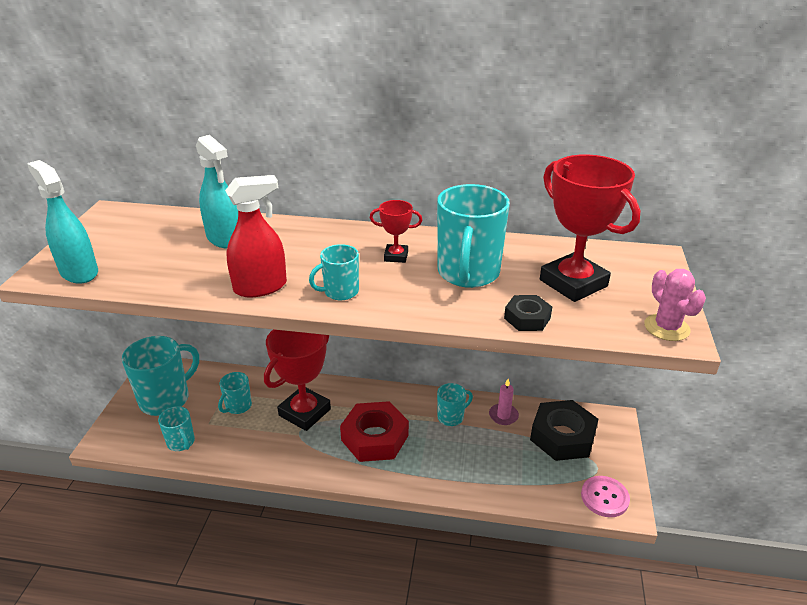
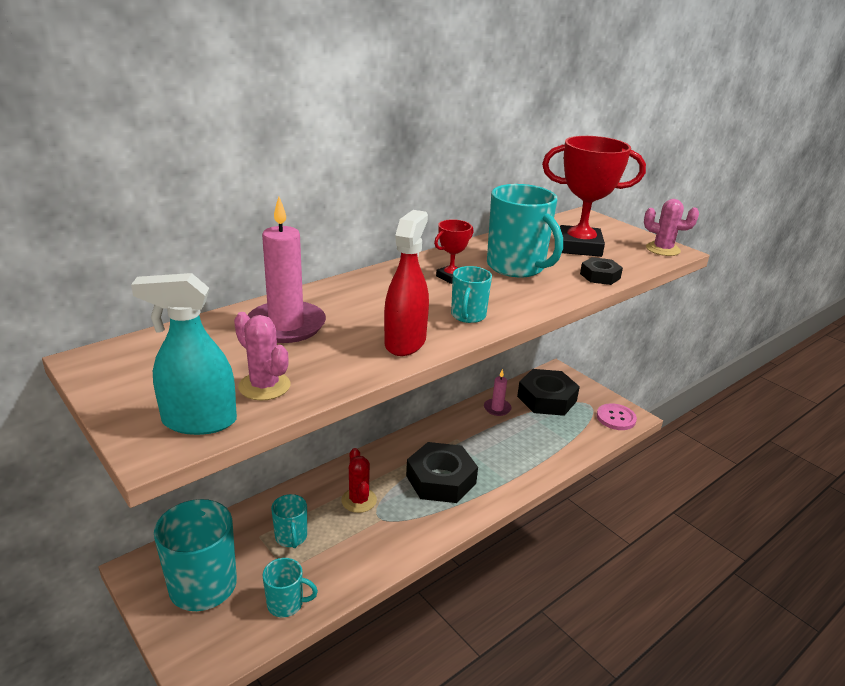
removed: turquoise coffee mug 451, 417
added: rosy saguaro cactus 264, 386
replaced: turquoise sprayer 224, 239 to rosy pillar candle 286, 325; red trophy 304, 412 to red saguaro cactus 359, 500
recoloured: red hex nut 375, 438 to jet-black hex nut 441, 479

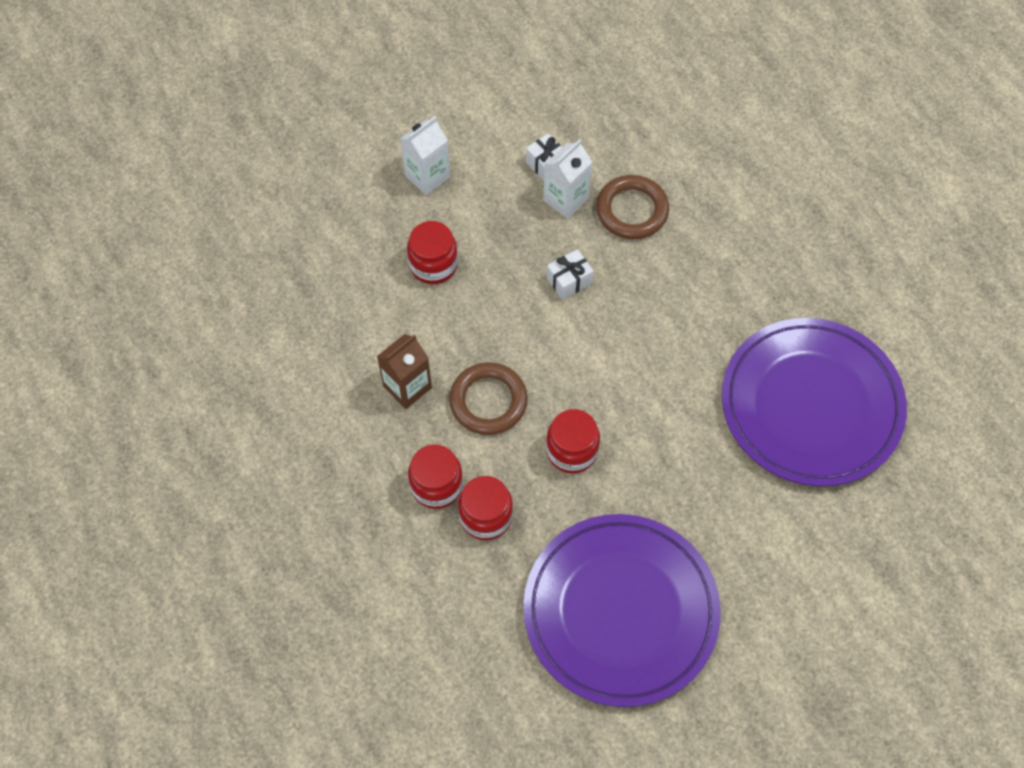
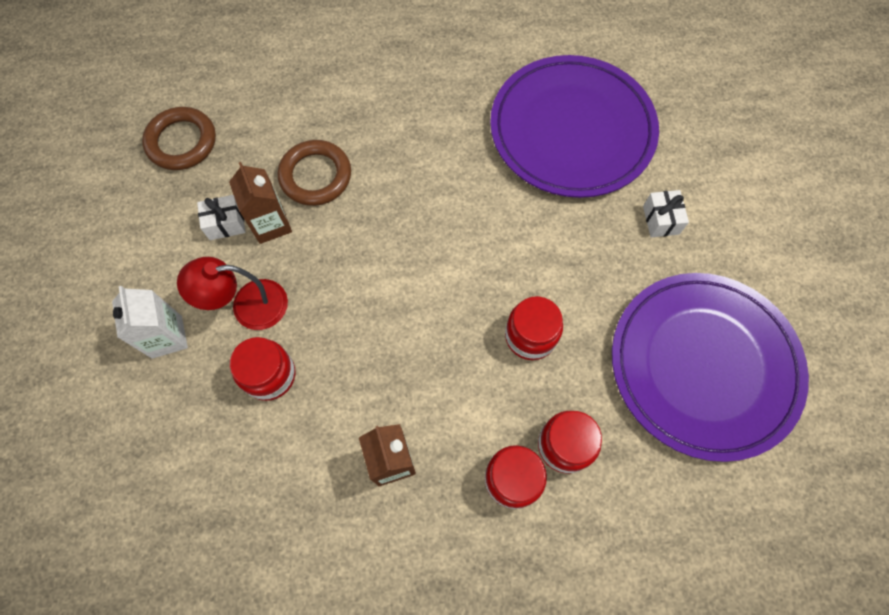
added: red desk lamp 248, 306
moved: dark brown ring 488, 401 to 182, 142; snow-white present 569, 281 to 661, 220
recoloured: snow-white juice carton 566, 199 to dark brown juice carton 271, 224

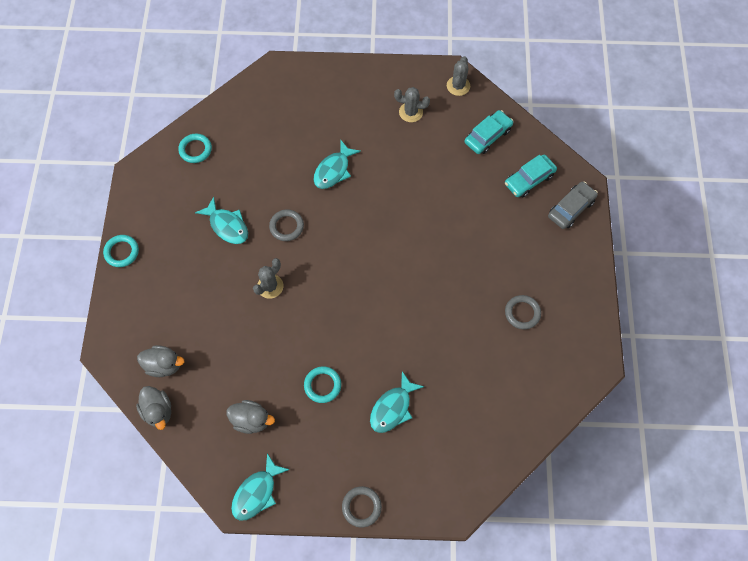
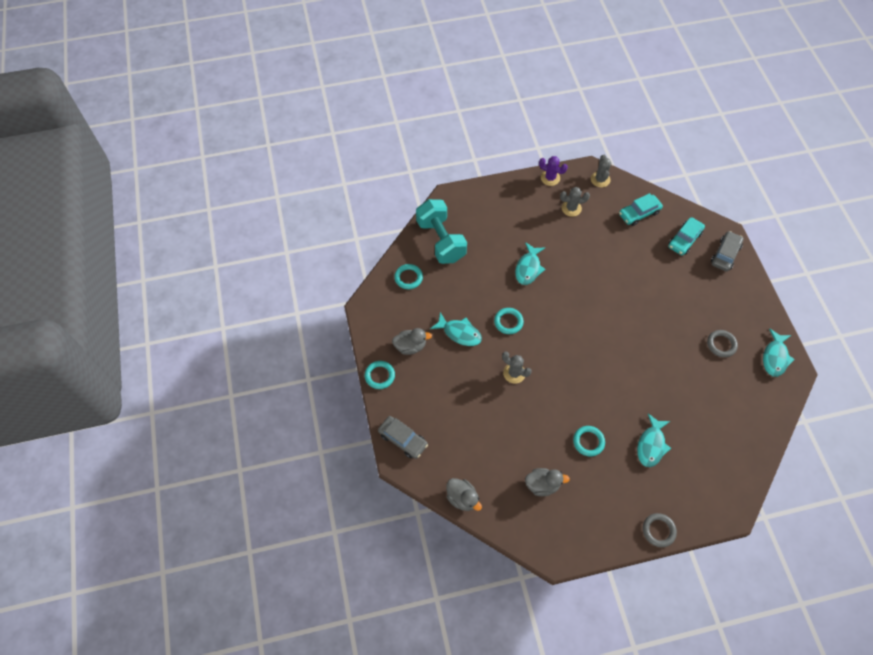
added: grey toy car 403, 439; turquoise free weight 441, 240; purple saguaro cactus 550, 178
moved: grey toy duck 164, 365 to 410, 346; turquoise toy fish 257, 492 to 775, 357
recoloured: grey ring 286, 226 to turquoise ring 508, 322
turned: grey saguaro cactus 270, 286 = 514, 373 75 degrees counterclockwise; turquoise toy car 488, 136 = 639, 213 150 degrees counterclockwise

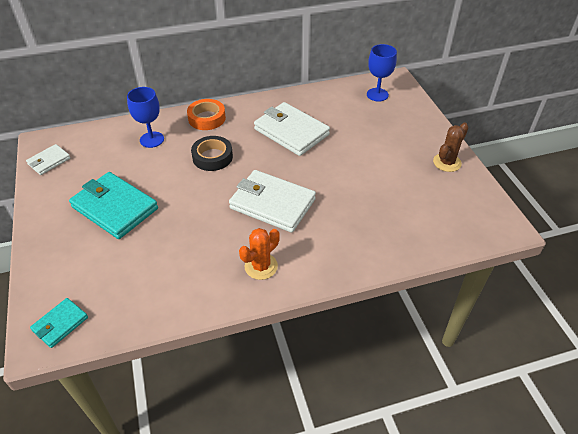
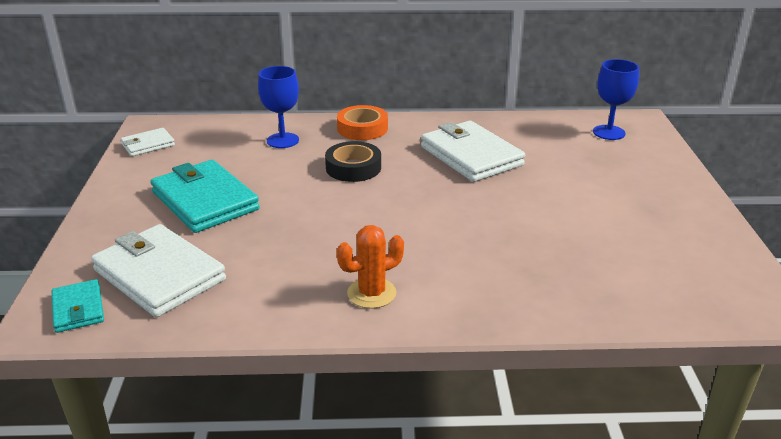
removed: dark brown saguaro cactus 447, 162
moved: snow-white card wallet 272, 204 to 159, 275
turned: turquoise card wallet 60, 324 = 78, 309 75 degrees counterclockwise

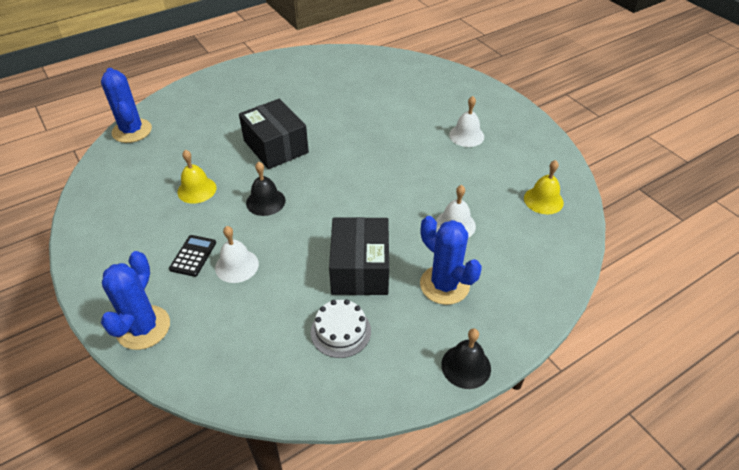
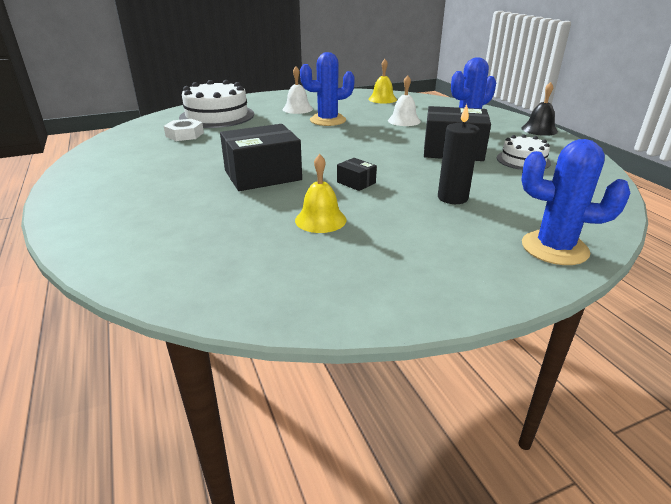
removed: jet-black pocket calculator 193, 256
added: snow-white hex nut 184, 134; snow-white gateau 217, 116
moved: cobalt saguaro cactus 132, 131 to 328, 120
replaced: snow-white hand bell 237, 265 to jet-black pillar candle 452, 198; jet-black hand bell 265, 201 to jet-black parcel 356, 182

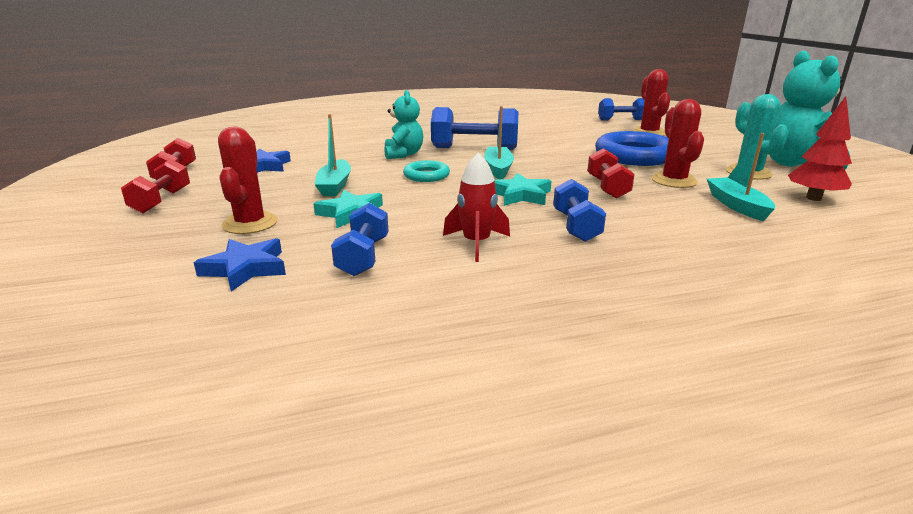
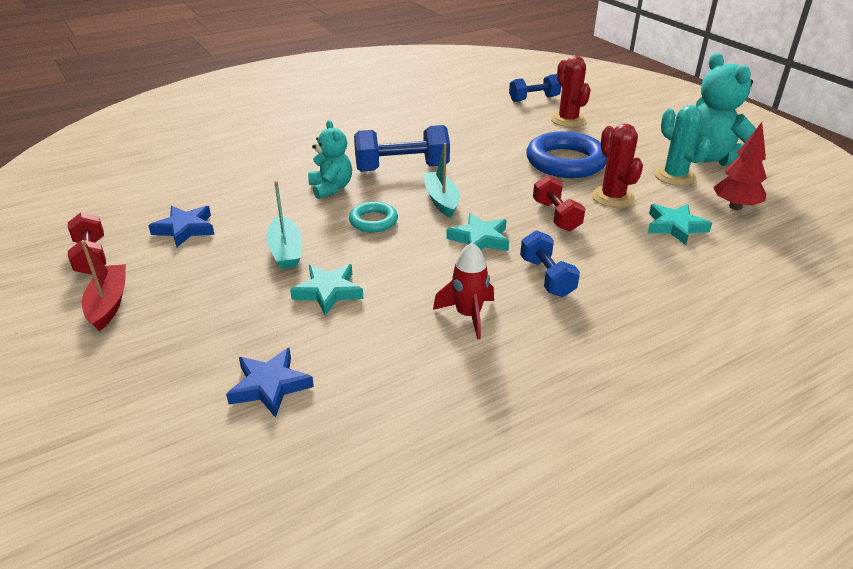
removed: red saguaro cactus 250, 223; cobalt free weight 363, 257
replaced: red free weight 161, 201 to red sailboat 108, 303; turquoise sailboat 737, 206 to turquoise five-pointed star 675, 227

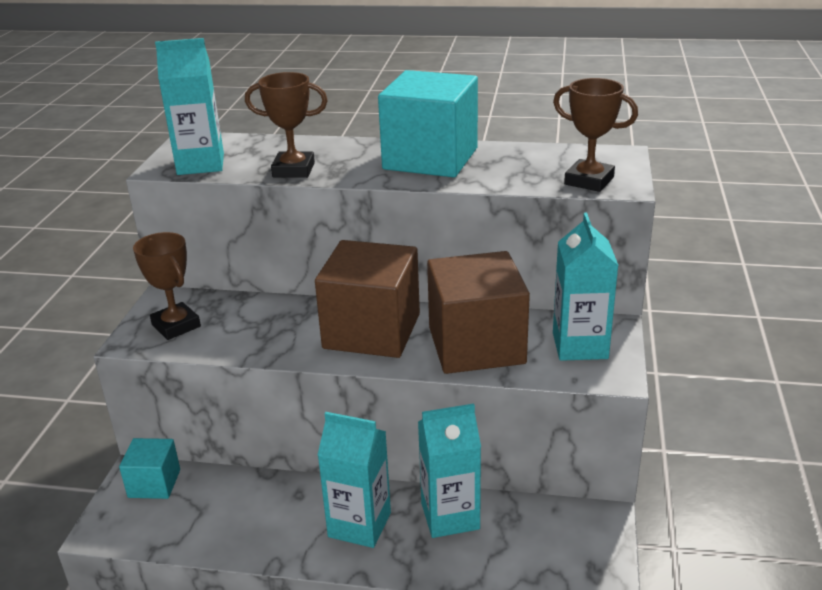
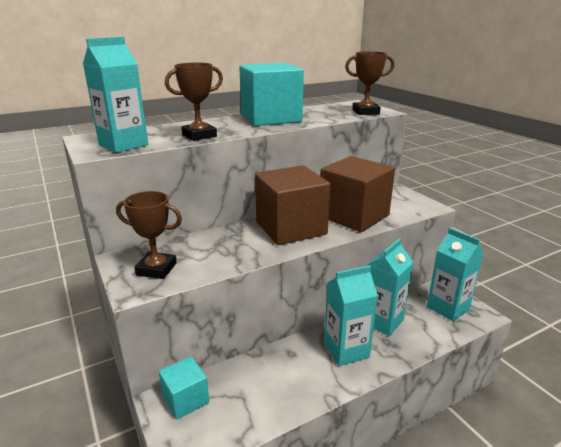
moved: turquoise juice carton 580, 346 to 447, 308

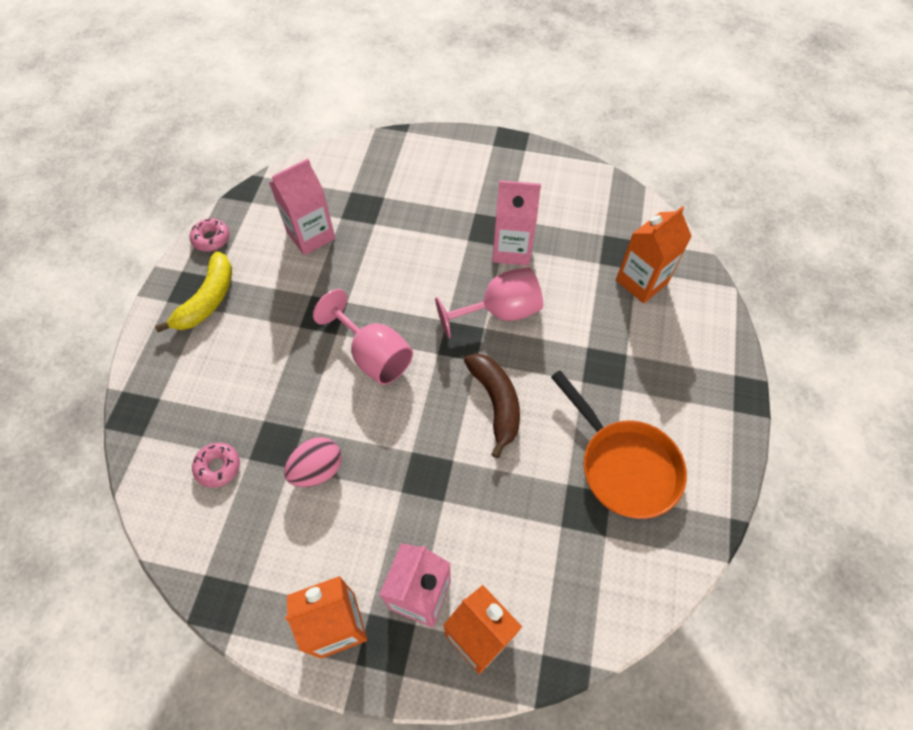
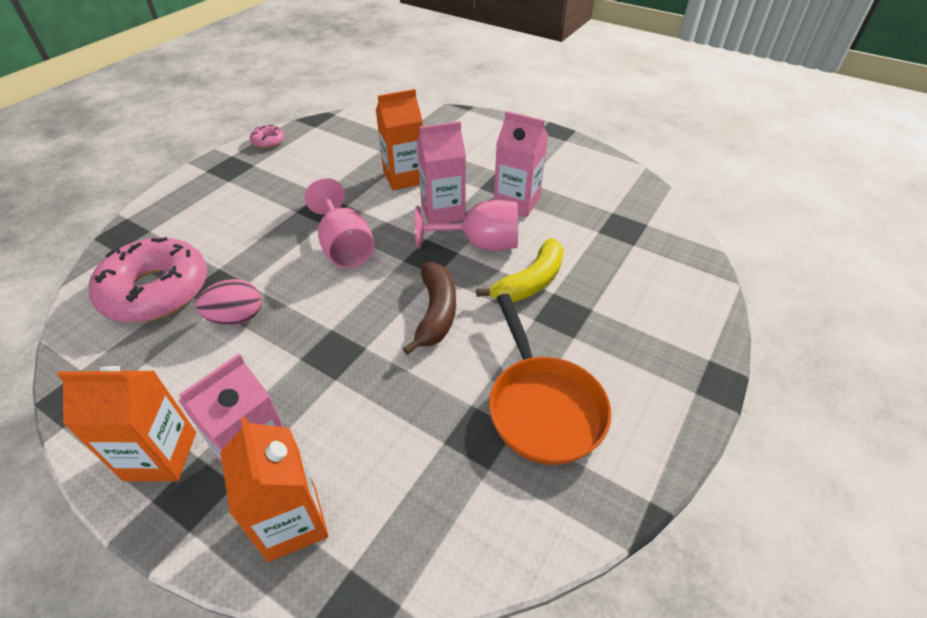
moved: bright yellow toy banana 207, 300 to 530, 282; rosy juice carton 311, 235 to 443, 212; orange-coloured juice carton 641, 281 to 404, 178
resized: rosy doughnut 218, 467 = 156, 290 x2.35

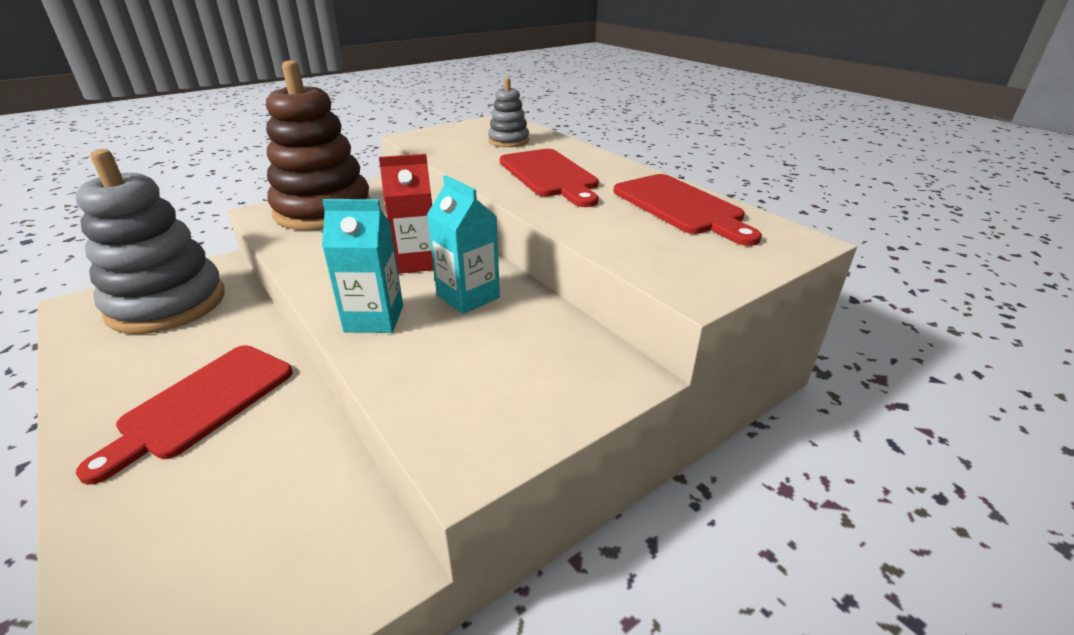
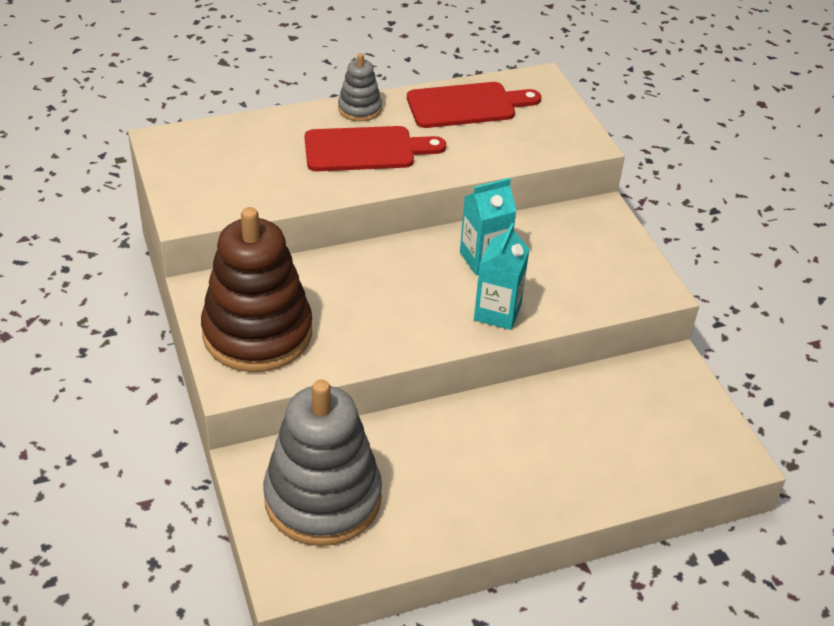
removed: red chopping board 201, 404; red juice carton 417, 262
moved: grey ring stacker 508, 141 to 359, 109

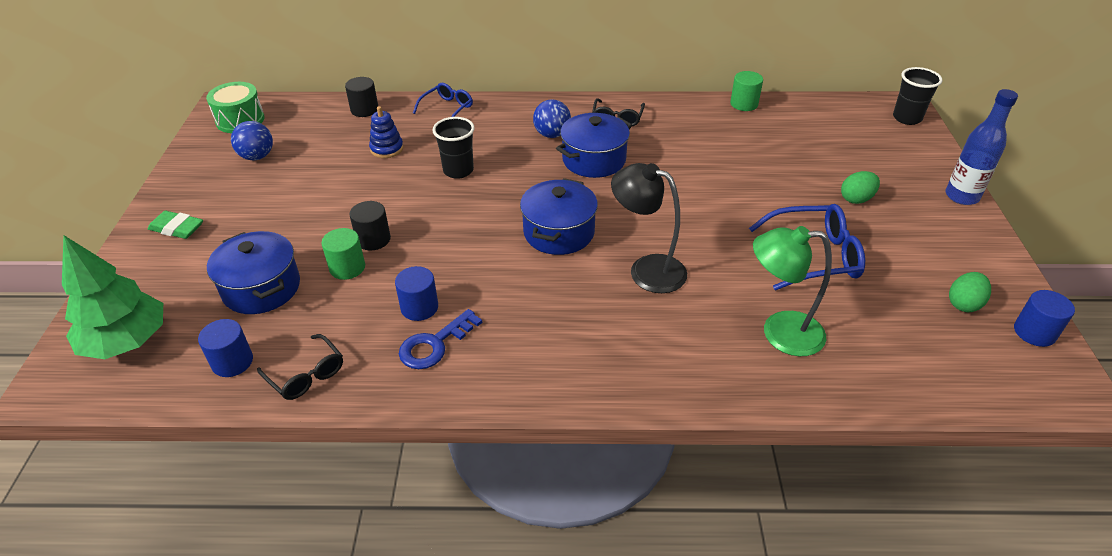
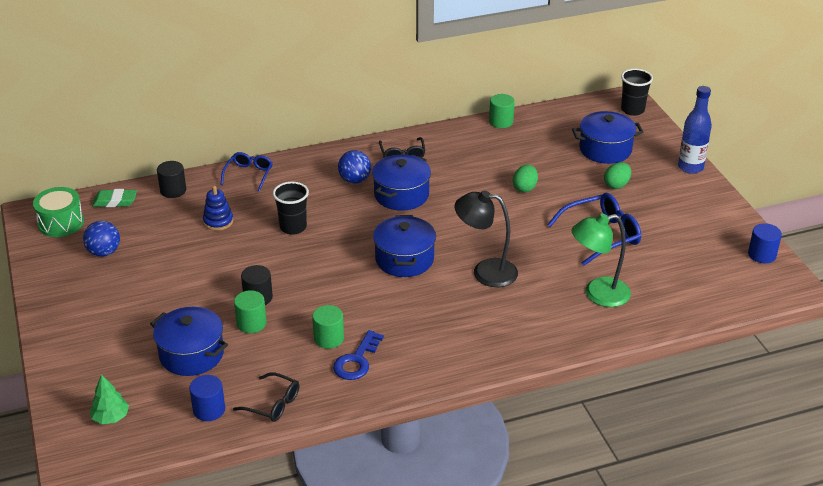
added: cobalt cooking pot 605, 149
moved: emerald pencil eraser 177, 228 to 115, 201; emerald toy egg 964, 304 to 525, 188
recoloured: cobalt solid cylinder 419, 307 to emerald solid cylinder 329, 338
resized: emerald toy tree 127, 341 = 111, 417 x0.52

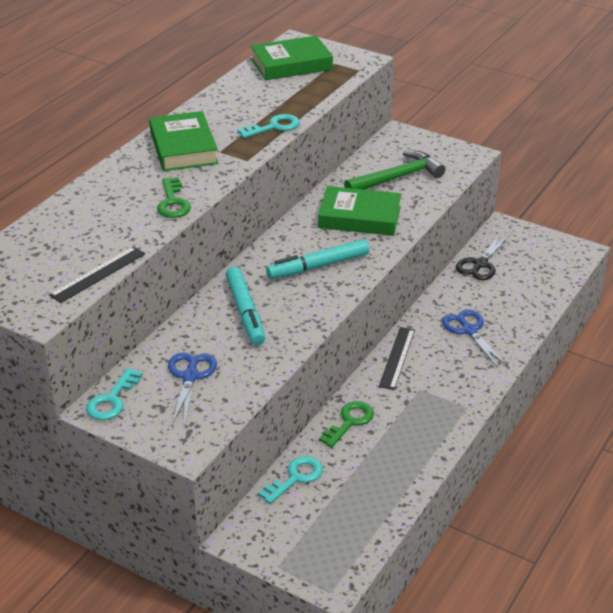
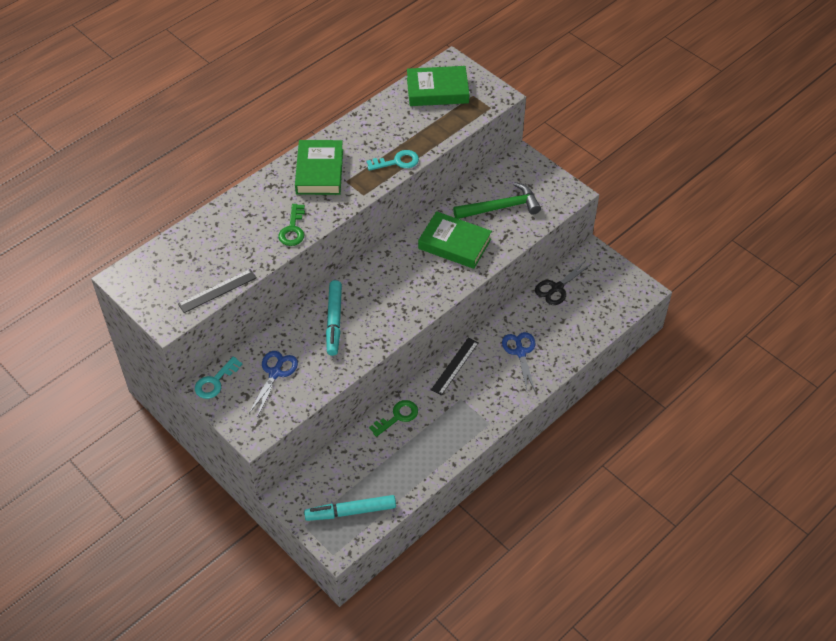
removed: turquoise key 295, 478
moved: turquoise marker 318, 266 to 351, 511

